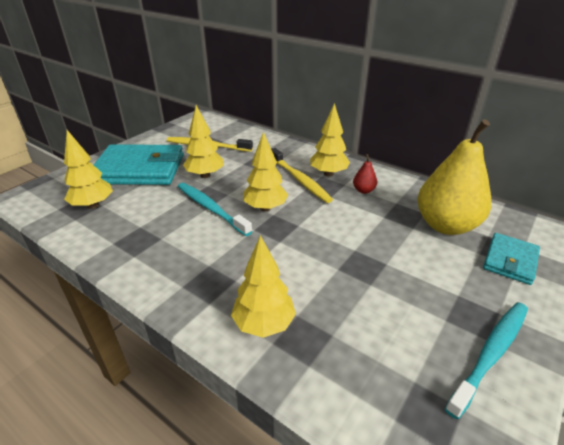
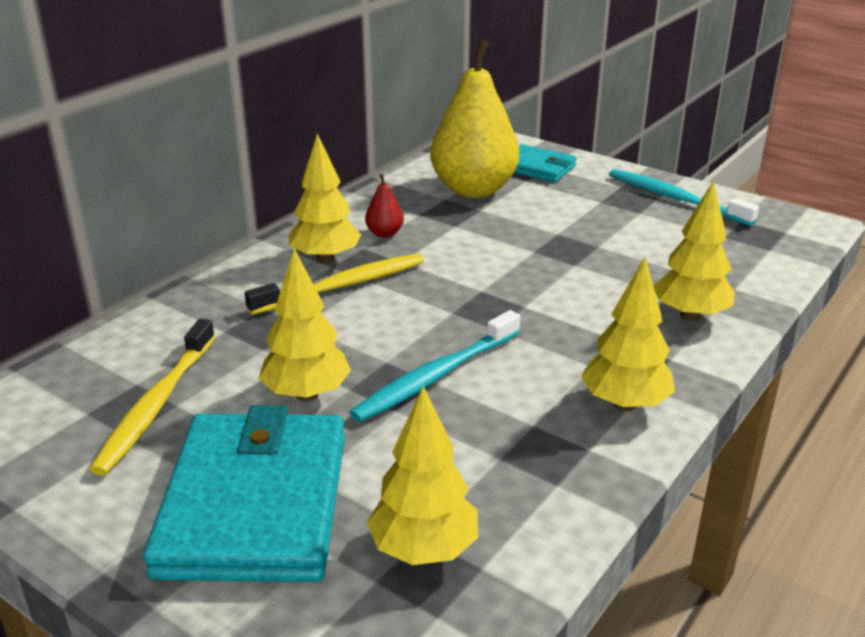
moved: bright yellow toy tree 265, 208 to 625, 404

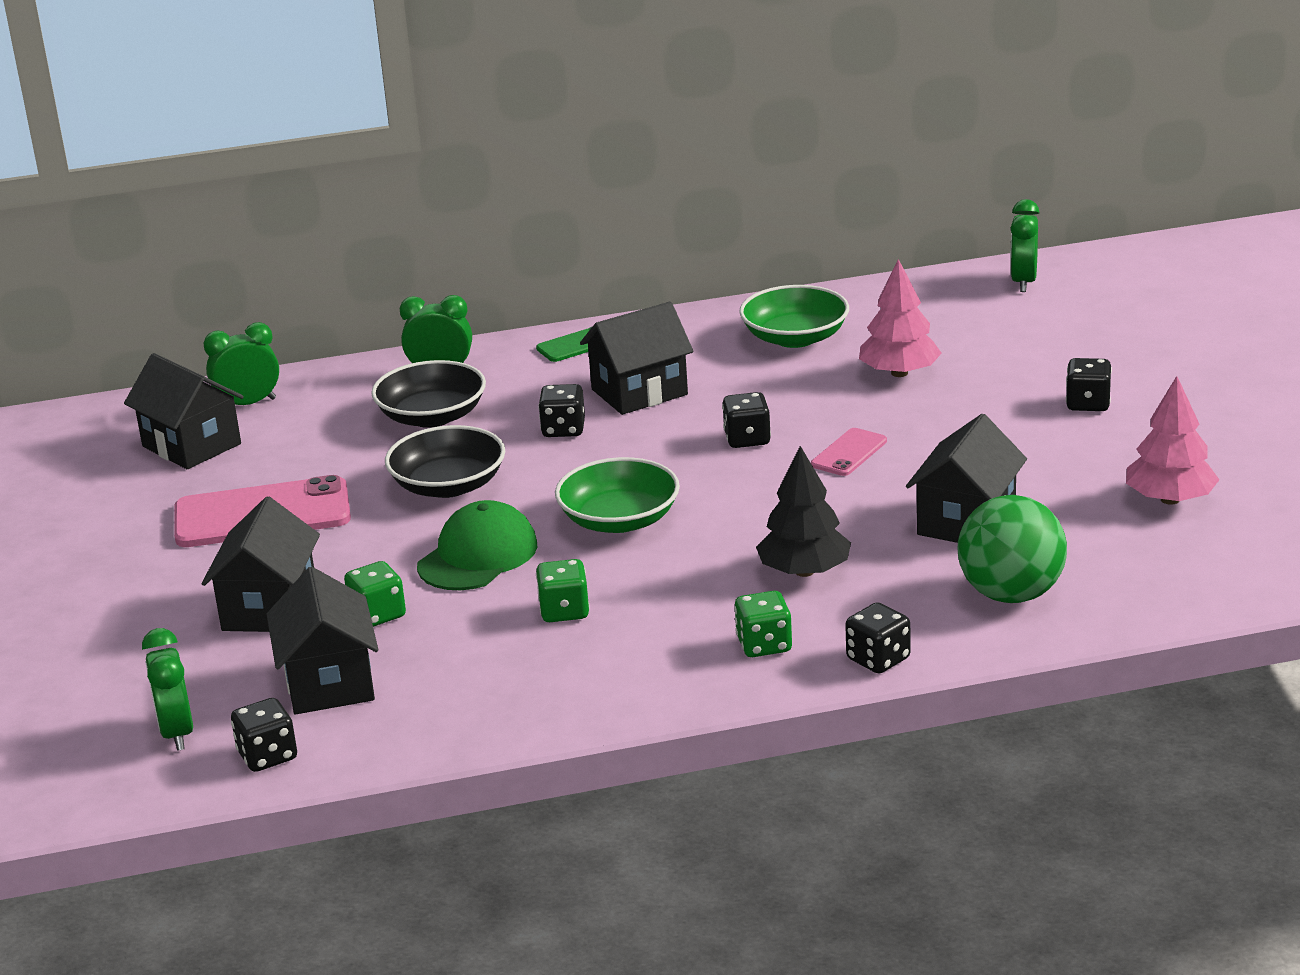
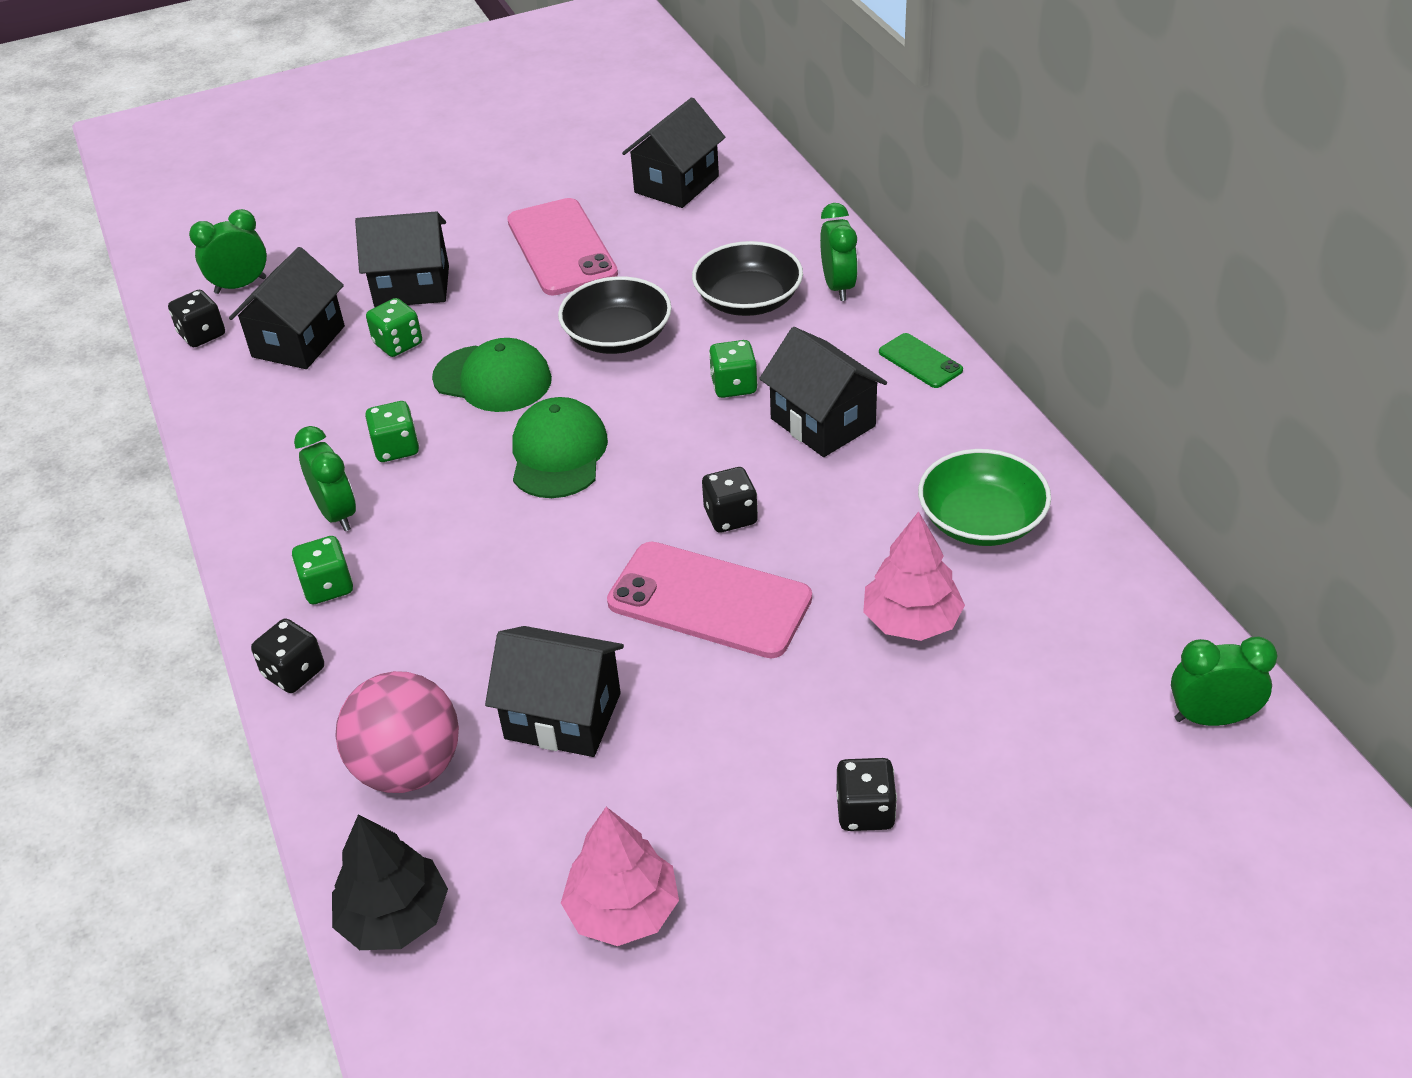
moved: emerald clock 248, 404 to 337, 514; jet-black toy tree 804, 571 to 394, 917
replaced: emerald serving bowl 619, 520 to emerald cap 558, 454
recoloured: jet-black game die 563, 429 to emerald game die 734, 386; emerald sphere 1011, 594 to rosy sphere 408, 768
turned: jet-black house 329, 683 = 298, 341 45 degrees counterclockwise
resized: rosy mobile phone 849, 453 = 709, 600 x2.00

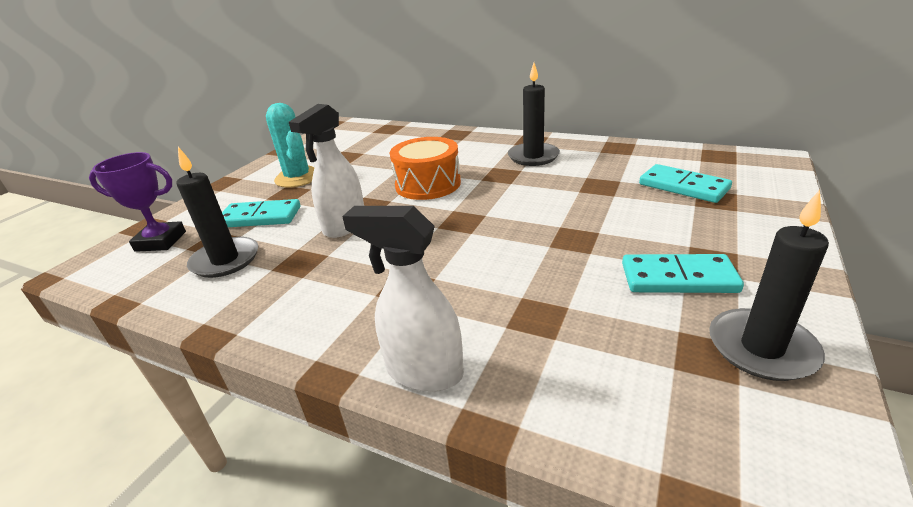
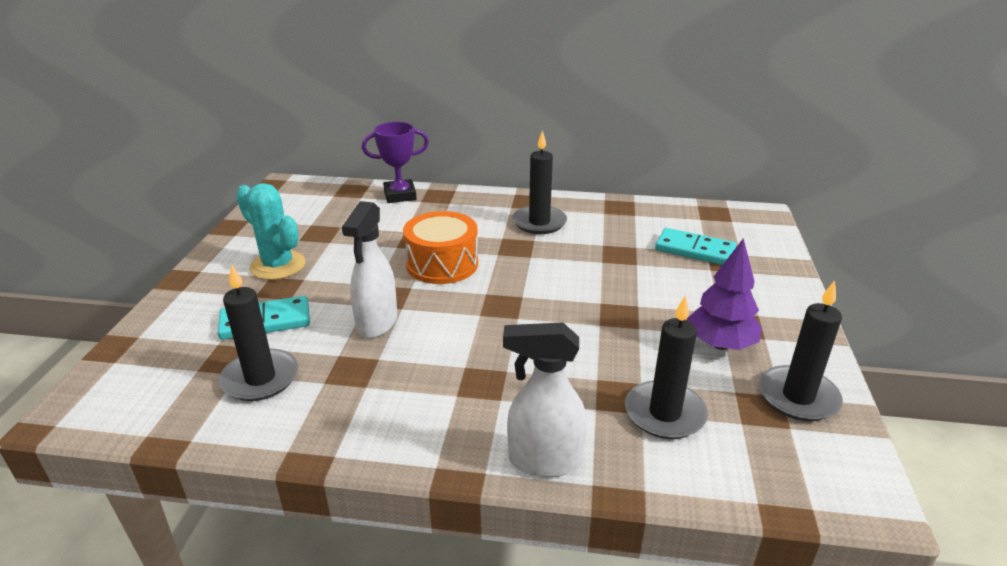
added: jet-black pillar candle 664, 413
moved: purple trophy 161, 241 to 400, 195
replaced: turquoise domino tile 678, 278 to purple toy tree 720, 344

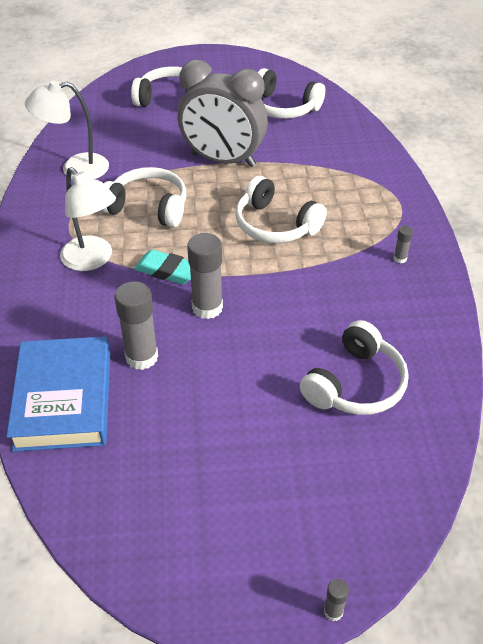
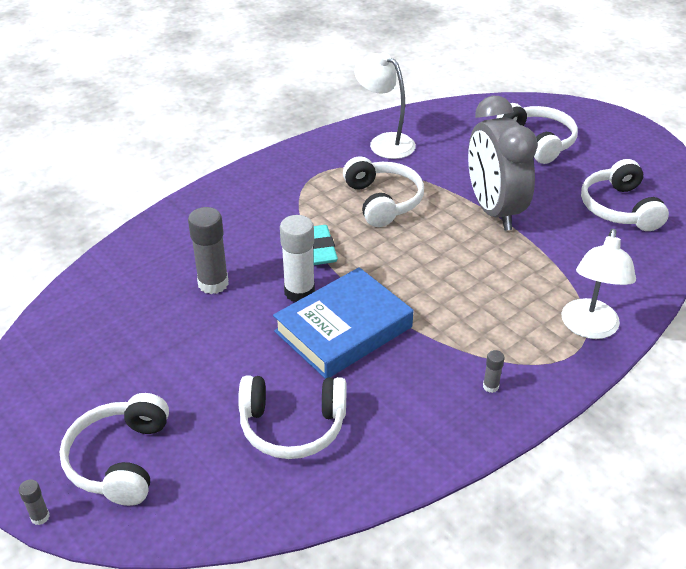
moved: cobalt book 63, 399 to 343, 329; snow-white desk lamp 92, 260 to 589, 328; snow-white headphones 275, 225 to 119, 460
recoloured: grey glue stick 207, 308 to snow-white glue stick 299, 292

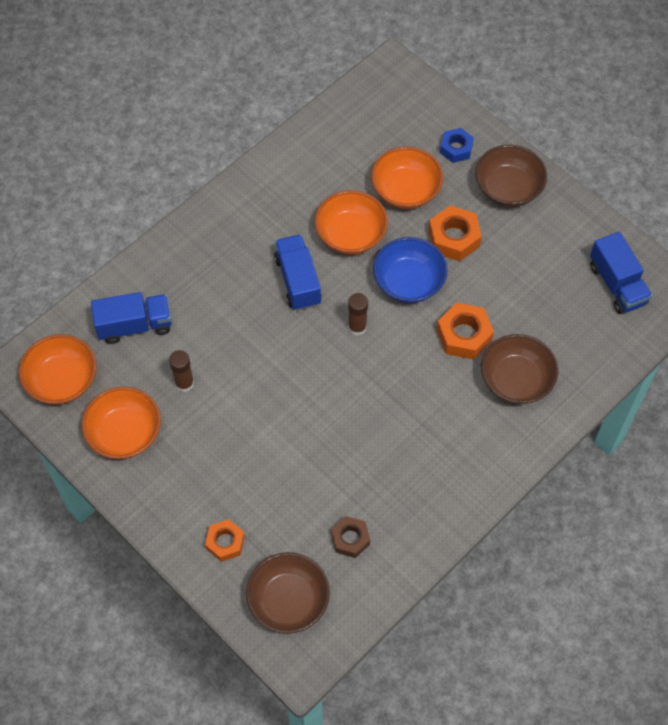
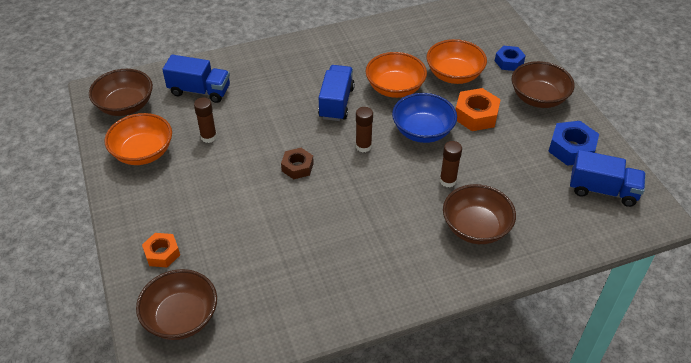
added: cobalt hex nut 571, 148
moved: dark brown hex nut 350, 539 to 297, 167
replaced: orange-coloured hex nut 464, 335 to dark brown glue stick 448, 181
recoloured: orange-coloured serving bowl 62, 380 to dark brown serving bowl 125, 106
turned: cobalt truck 617, 284 = 602, 190 75 degrees counterclockwise

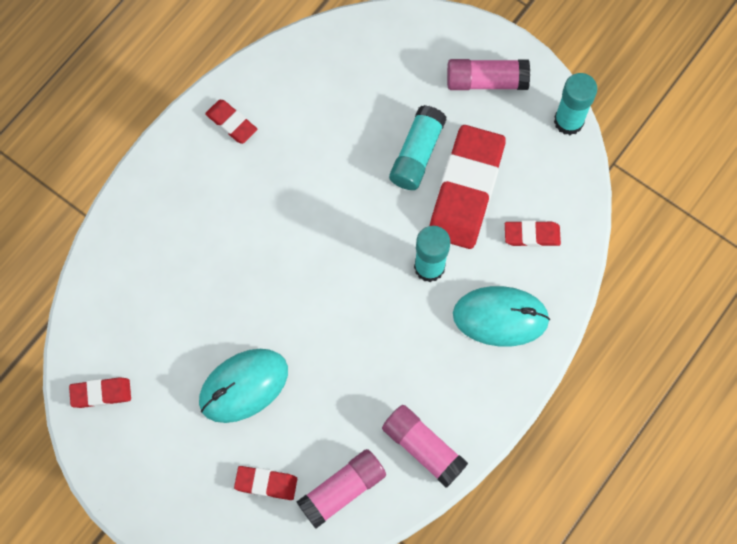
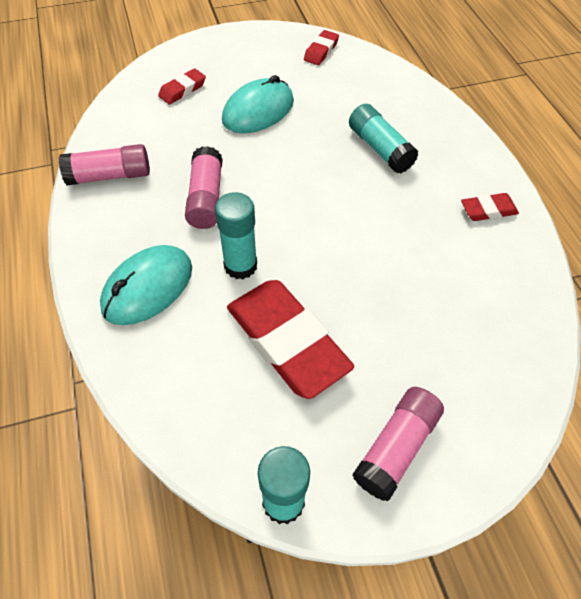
removed: red pencil eraser 532, 235
moved: rosy glue stick 342, 490 to 206, 198; turquoise glue stick 417, 154 to 380, 148
turned: turquoise computer mouse 243, 386 = 258, 111 45 degrees clockwise

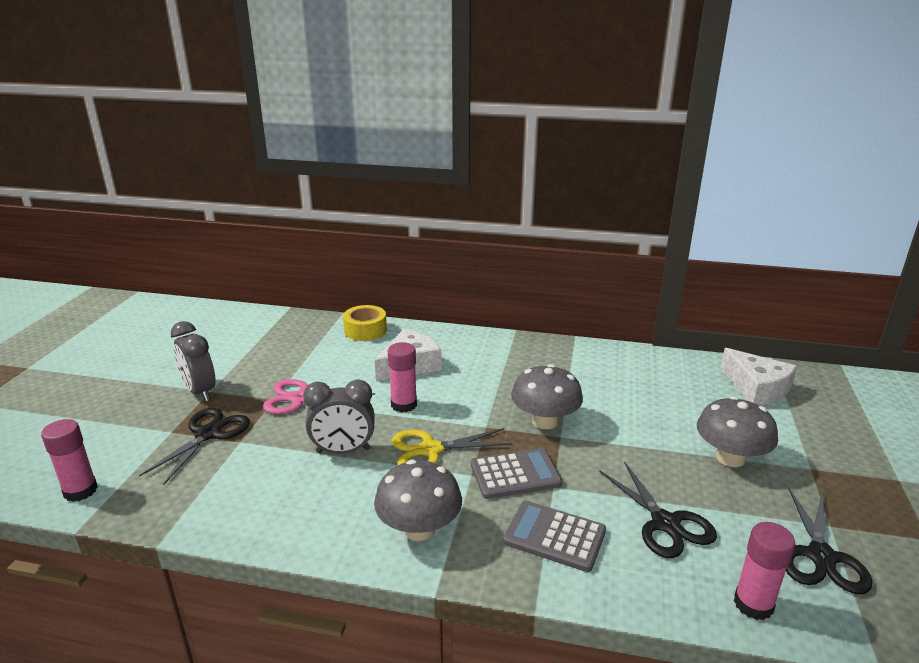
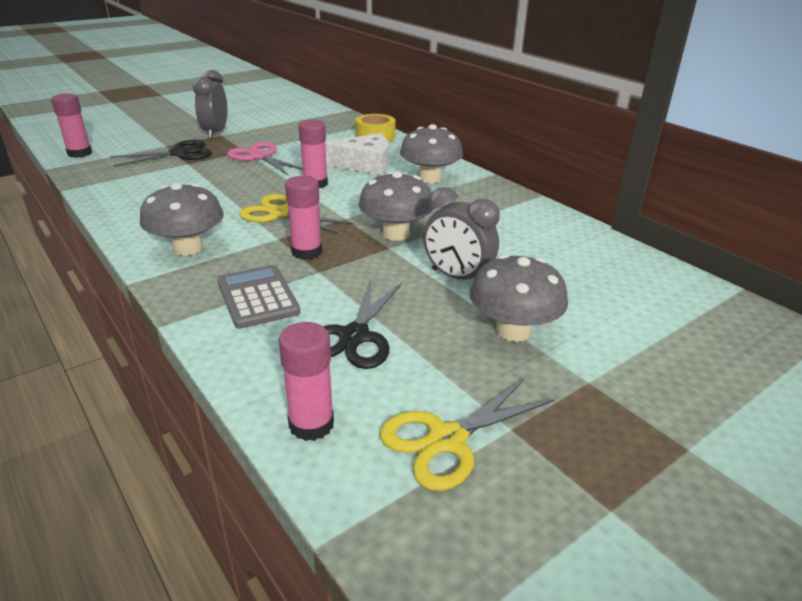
removed: snow-white cheese wedge 756, 388
added: grey mushroom 430, 179
moved: grey clock 343, 451 to 457, 277
replaced: grey pocket calculator 515, 474 to rosy glue stick 306, 252
recoloured: jet-black pair of scissors 821, 557 to bright yellow pair of scissors 447, 440

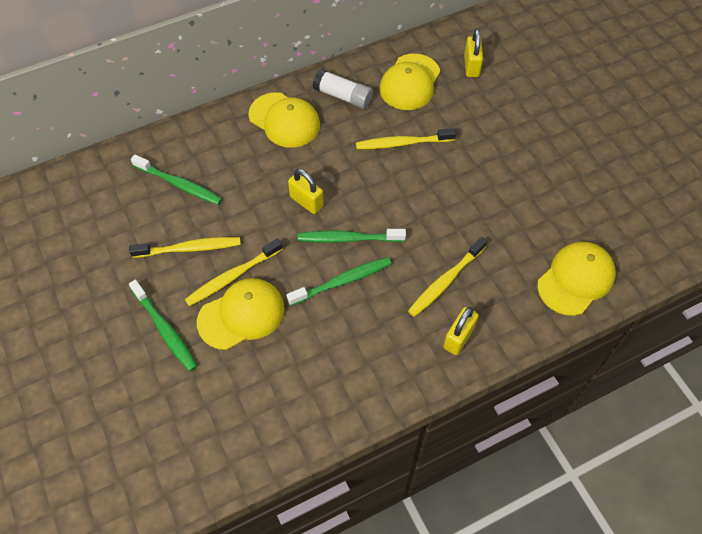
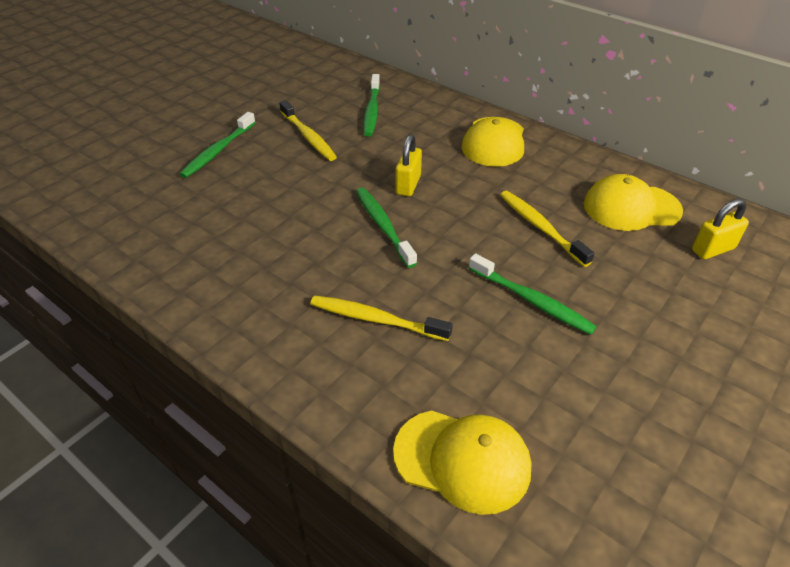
removed: bright yellow tooth brush 232, 276; bright yellow cap 241, 315; snow-white glue stick 343, 96; bright yellow lock 458, 338
moved: emerald tooth brush 342, 281 to 532, 300

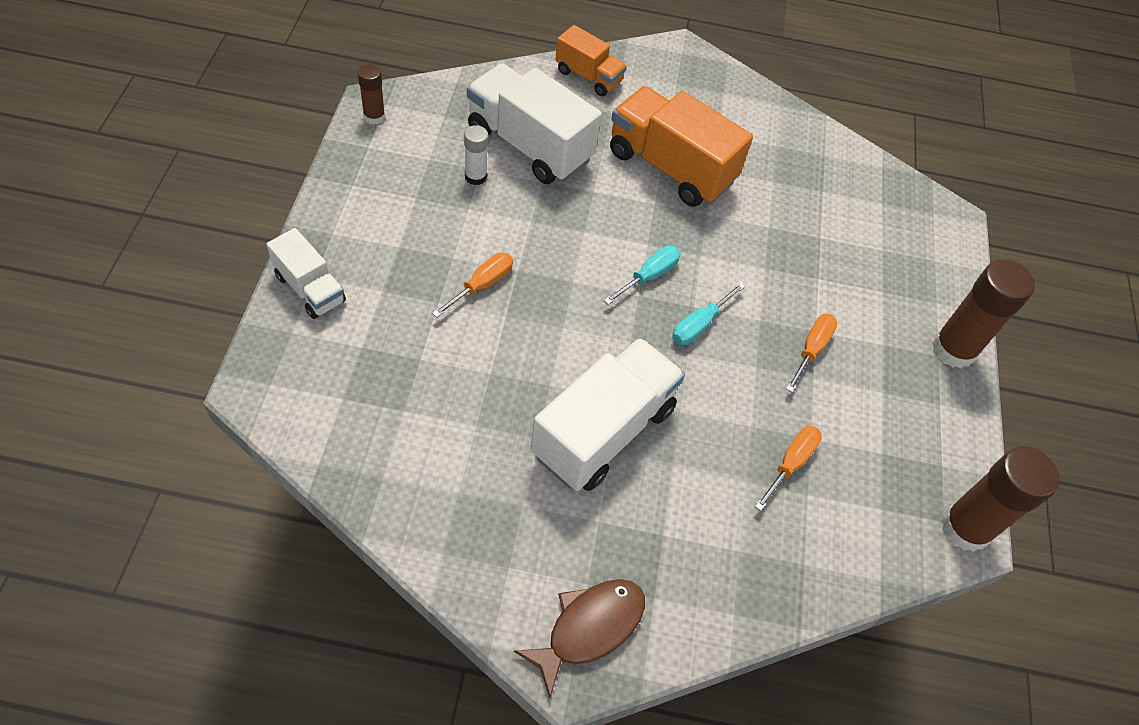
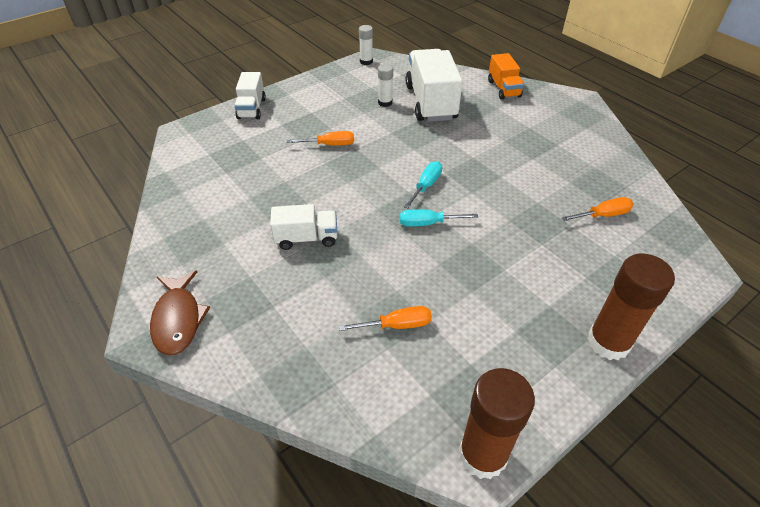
removed: orange-coloured truck 670, 167
moved: orange-coloured hand screwdriver 811, 350 to 602, 215
recoloured: dark brown glue stick 374, 116 to snow-white glue stick 366, 62
turned: dark brown toy fish 589, 628 = 178, 319 75 degrees clockwise; turquoise hand screwdriver 649, 276 = 426, 186 60 degrees counterclockwise
resized: snow-white truck 603, 431 = 306, 238 x0.56

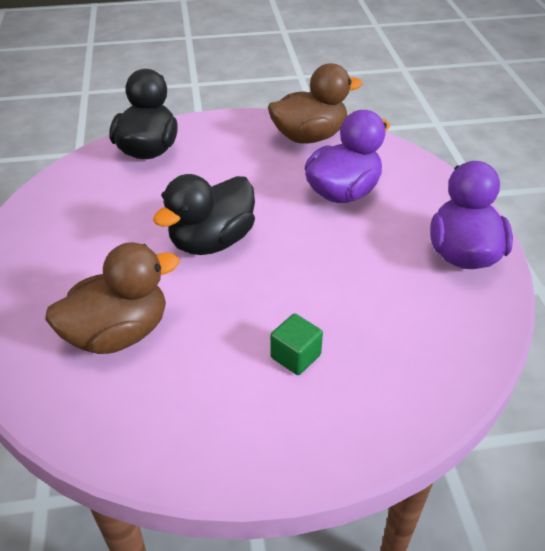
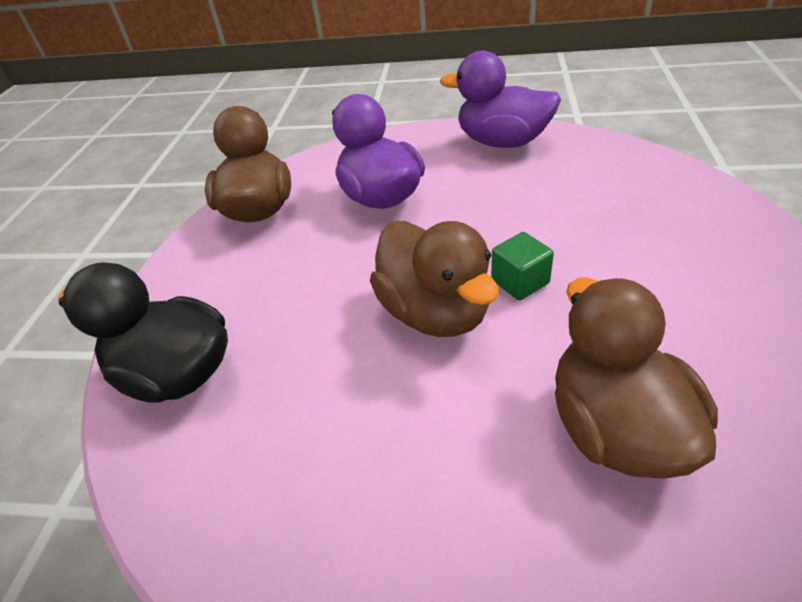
moved: emerald block 295, 356 to 520, 282
recoloured: jet-black toy duck 212, 241 to dark brown toy duck 435, 312

